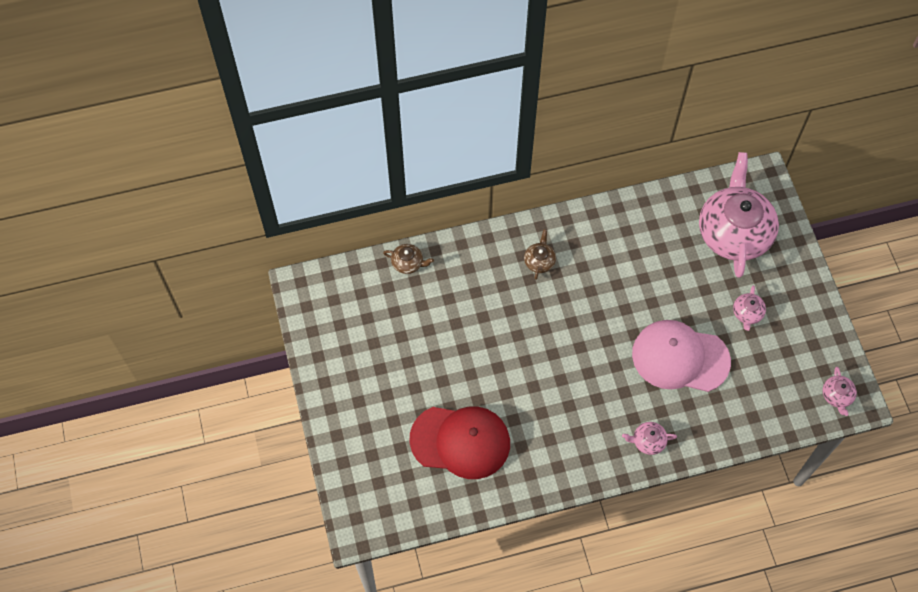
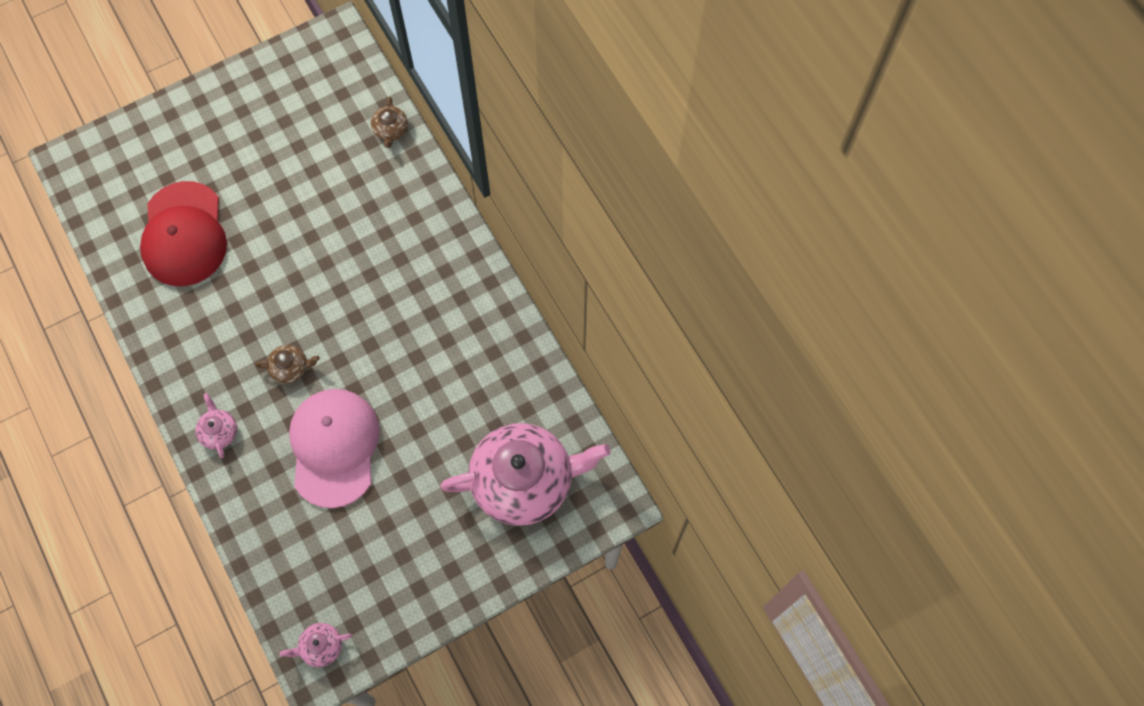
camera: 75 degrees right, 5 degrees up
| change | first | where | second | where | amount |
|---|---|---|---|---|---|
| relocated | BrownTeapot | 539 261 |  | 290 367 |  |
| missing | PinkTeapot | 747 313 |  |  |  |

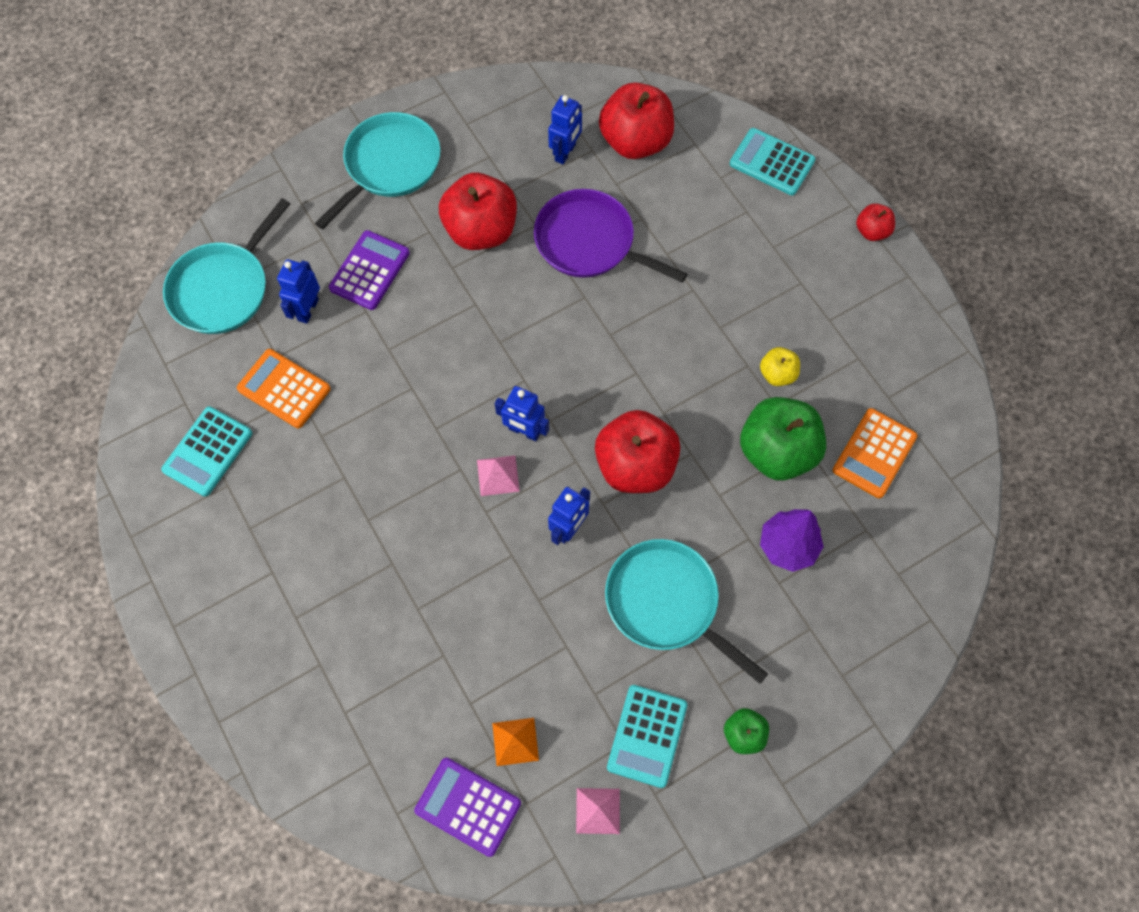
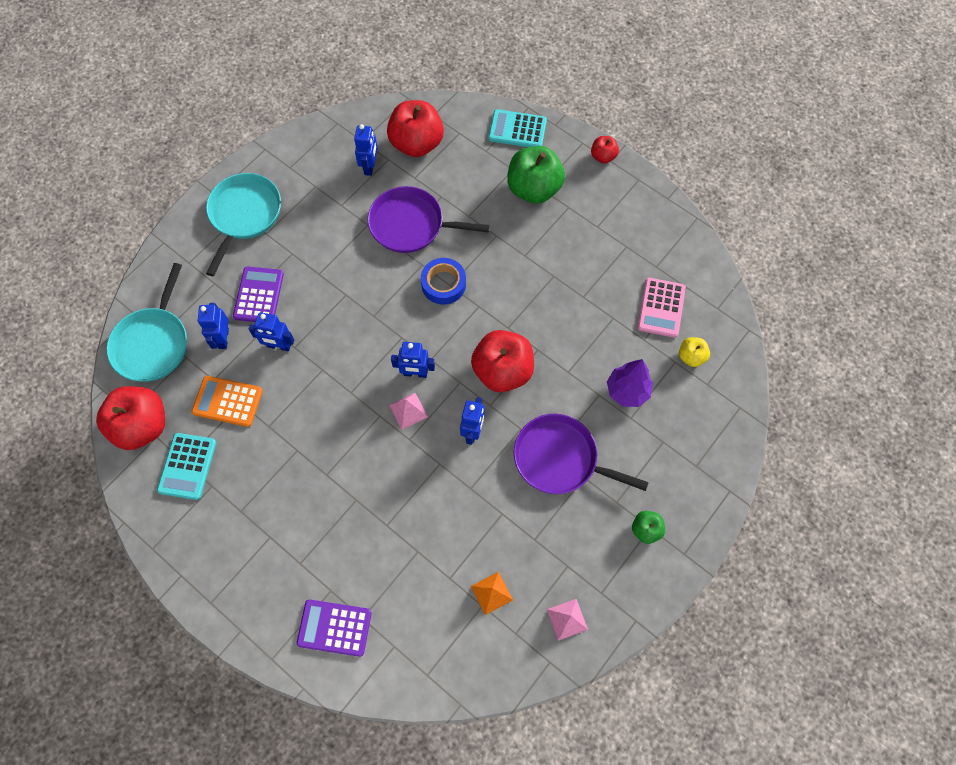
camera: 20 degrees left, 0 degrees up
| change | first | where | second | where | amount |
|---|---|---|---|---|---|
| relocated | PurpleCalculator | 468 806 |  | 334 628 |  |
| relocated | RedApple | 481 230 |  | 142 426 |  |
| colour | TurquoisePan | 666 602 | PurplePan | 559 458 |  |
| missing | TurquoiseCalculator | 647 736 |  |  |  |
| relocated | GreenApple | 777 451 |  | 534 189 |  |
| relocated | YellowApple | 777 374 |  | 691 357 |  |
| colour | OrangeCalculator | 874 453 | PinkCalculator | 661 308 |  |
| appeared |  |  | BlueRobot | 279 346 |  |
| appeared |  |  | BlueTape | 443 284 |  |

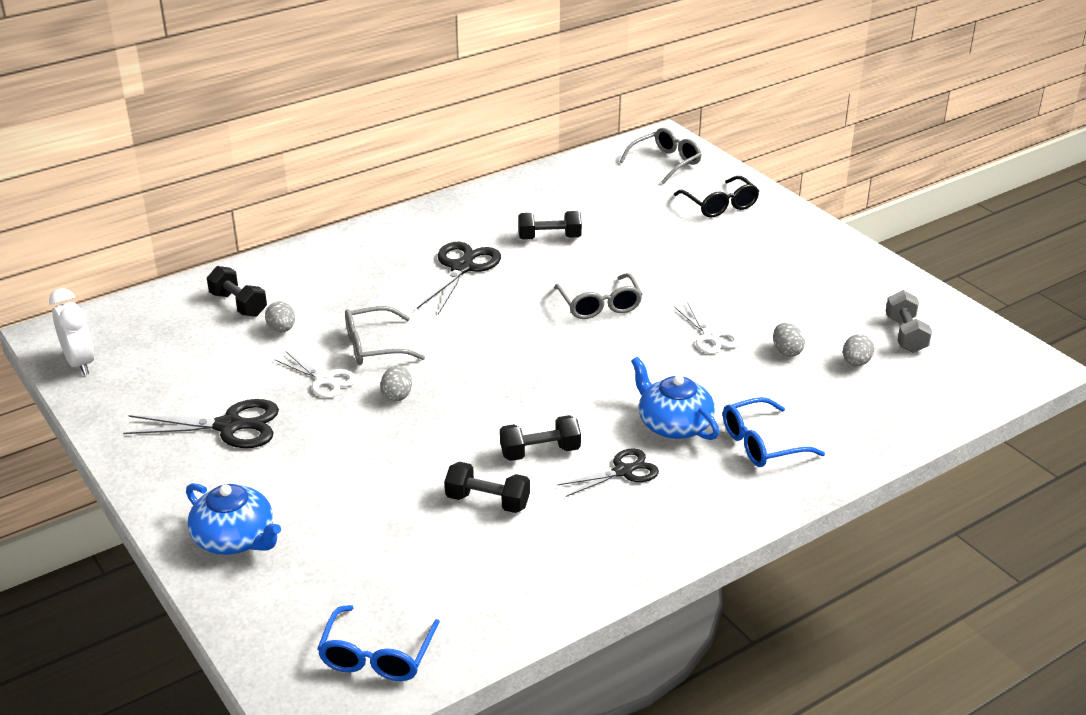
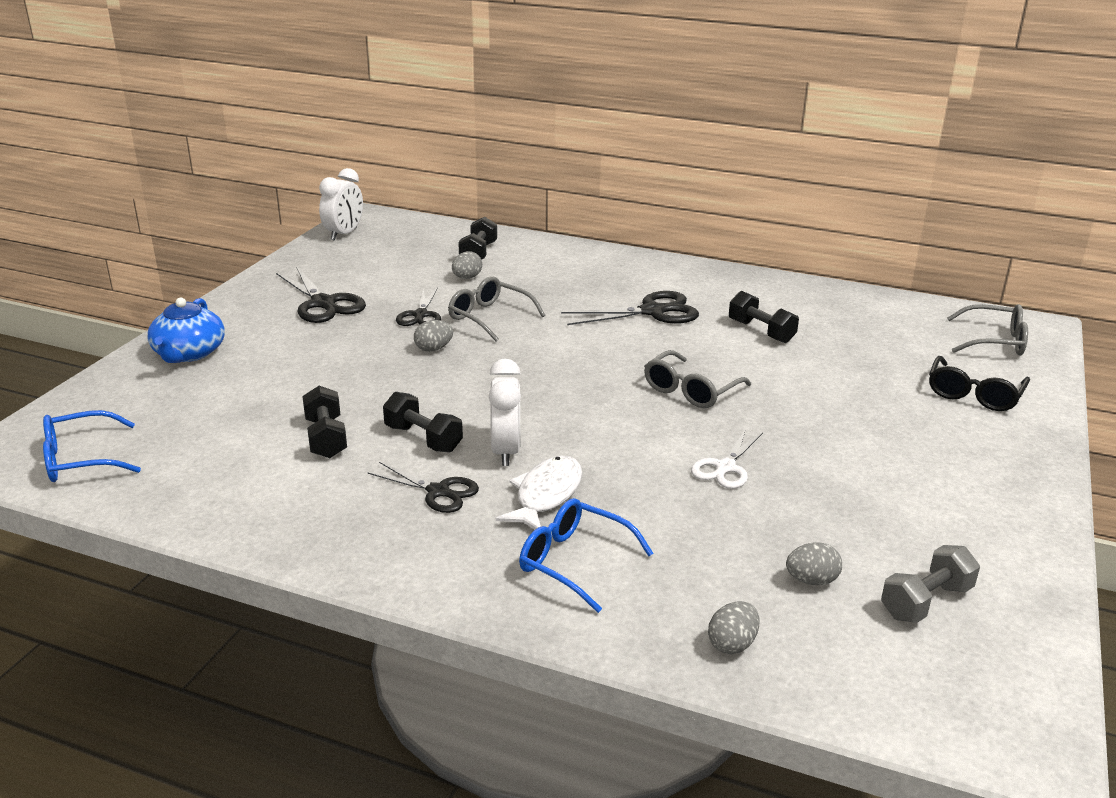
camera: 55 degrees right, 5 degrees down
| change | first | where | second | where | amount |
|---|---|---|---|---|---|
| colour | WhiteScissors | 325 380 | BlackScissors | 420 315 |  |
| exchanged | BlueTeapot | 673 424 | WhiteFish | 546 495 |  |
| relocated | GreyEgg | 786 351 |  | 732 644 |  |
| appeared |  |  | WhiteClock | 506 451 |  |

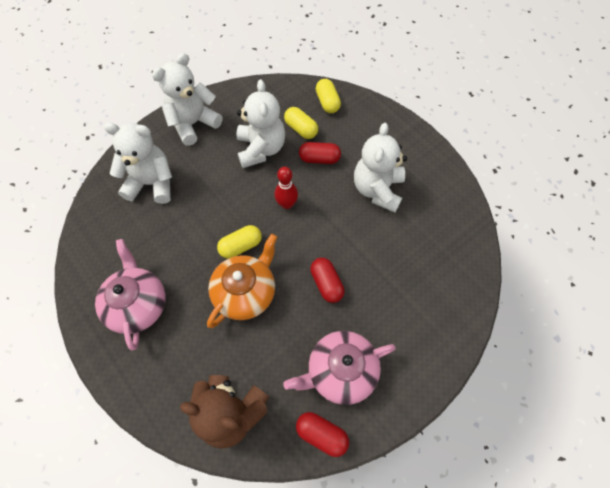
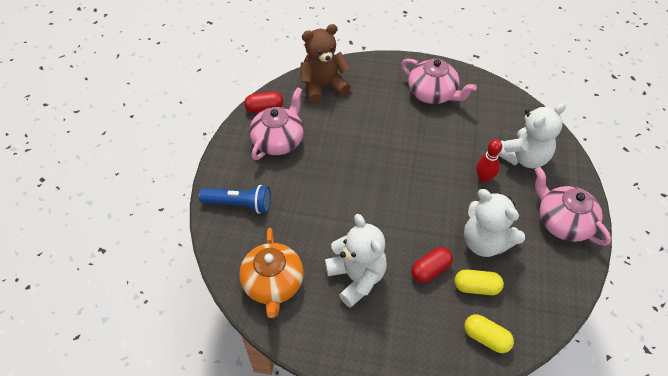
camera: 140 degrees right, 10 degrees down
| change | first | where | second | where | amount |
|---|---|---|---|---|---|
| exchanged | WhiteTeddyBear | 193 124 | PinkTeapot | 563 222 |  |
| relocated | OrangeTeapot | 246 292 |  | 273 284 |  |
| missing | YellowCapsule | 241 246 |  |  |  |
| relocated | RedBowlingPin | 286 204 |  | 484 178 |  |
| missing | RedCapsule | 326 283 |  |  |  |
| appeared |  |  | BlueFlashlight | 239 204 |  |

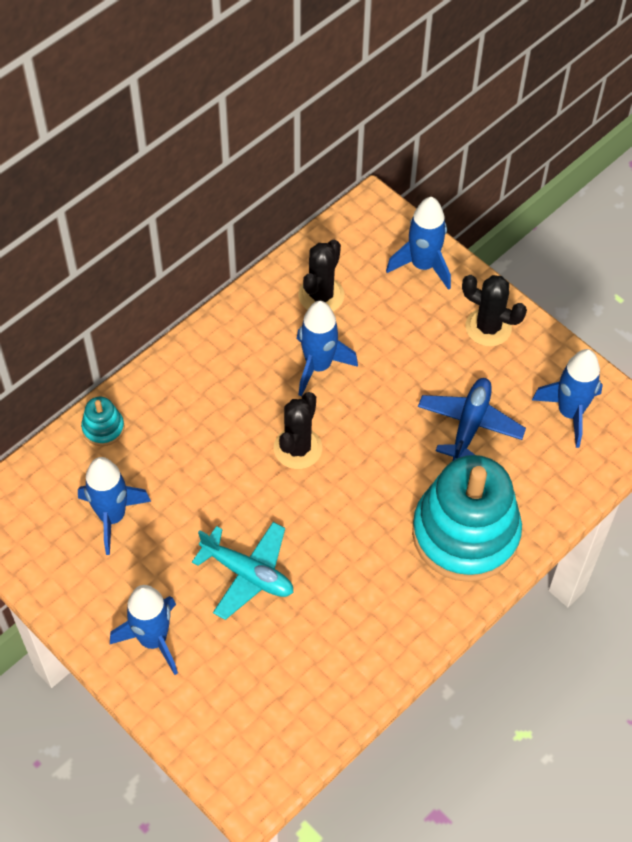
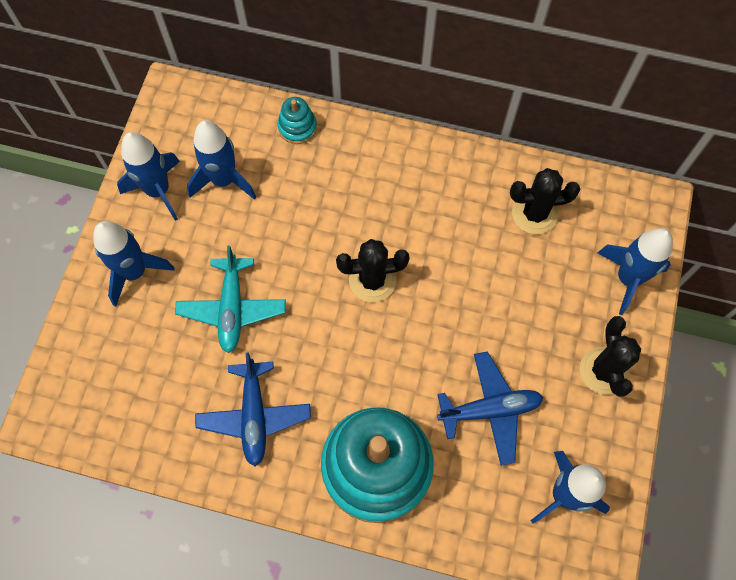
camera: 60 degrees right, 10 degrees up
| change | first | where | second | where | amount |
|---|---|---|---|---|---|
| relocated | BlueRocket | 318 366 |  | 158 190 |  |
| appeared |  |  | BluePlane | 254 416 |  |

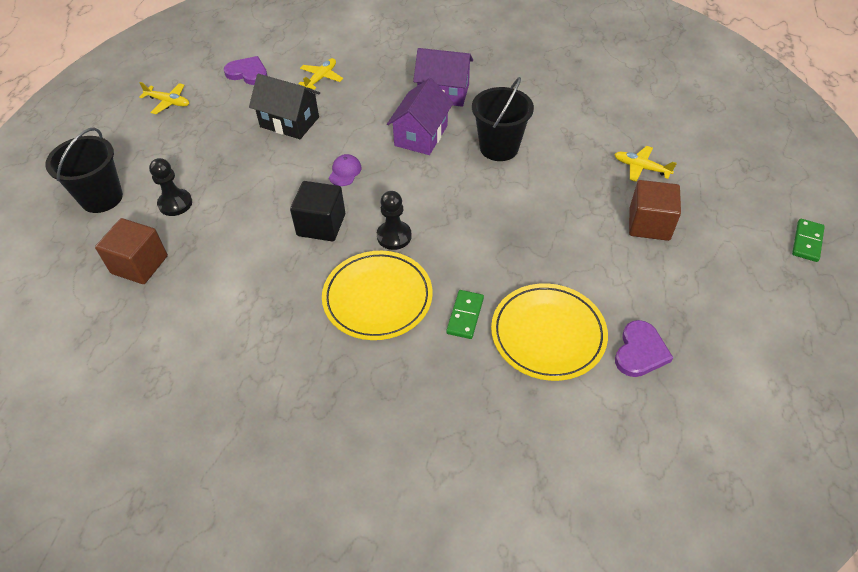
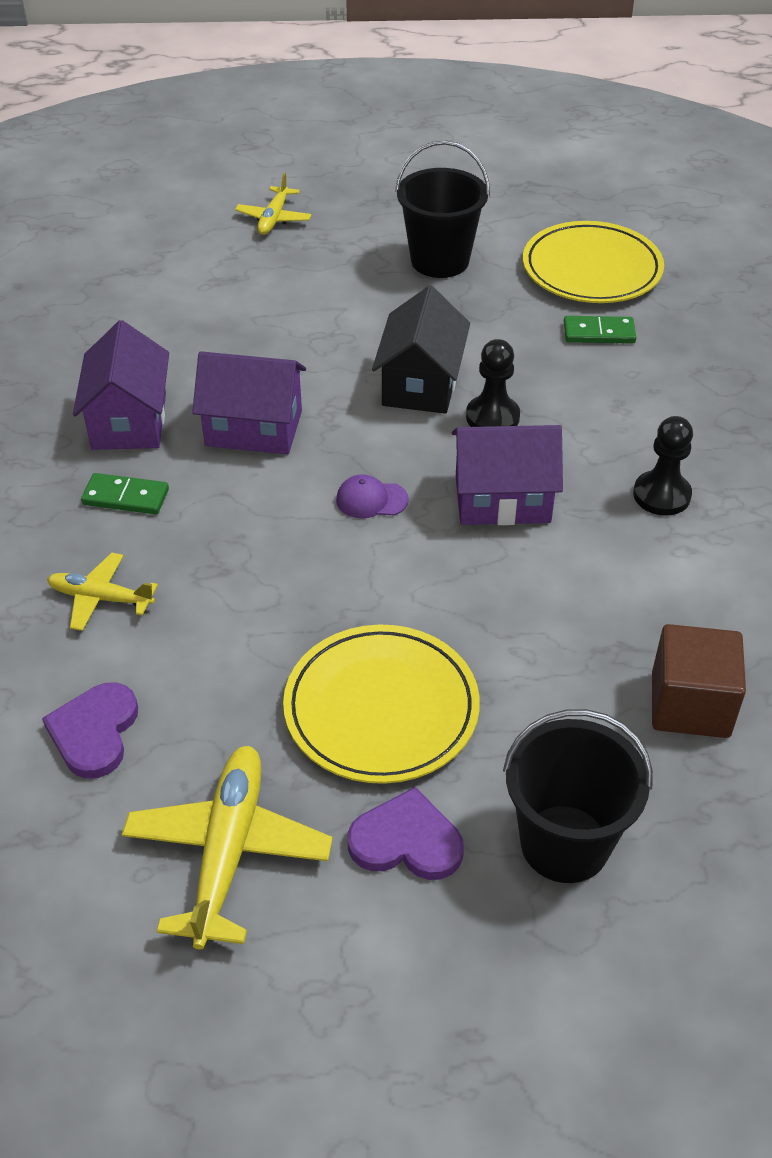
camera: 105 degrees left, 5 degrees down
| change | first | where | second | where | amount |
|---|---|---|---|---|---|
| size | YellowPlane | 168 102 |  | 228 852 | x1.70 |
| relocated | BlackPawn | 175 203 |  | 661 495 |  |
| relocated | BlackHouse | 289 122 |  | 421 384 |  |
| exchanged | BlackCube | 321 225 | PurpleHouse | 502 499 |  |
| relocated | YellowPlate | 377 298 |  | 381 709 |  |
| relocated | BlackBucket | 499 148 |  | 440 261 |  |
| relocated | PurpleHeart | 640 351 |  | 406 841 |  |
| missing | BrownCube | 649 224 |  |  |  |
| relocated | GreenDomino | 807 241 |  | 125 497 |  |

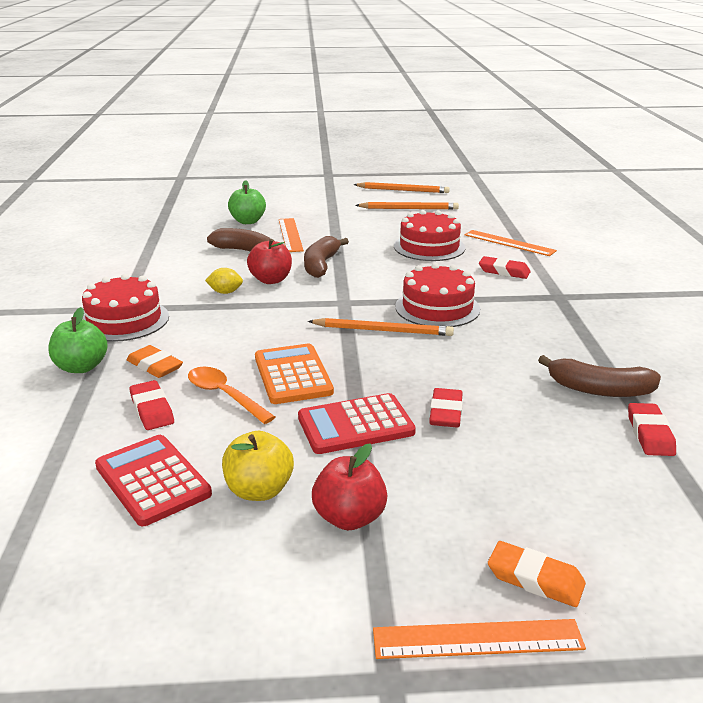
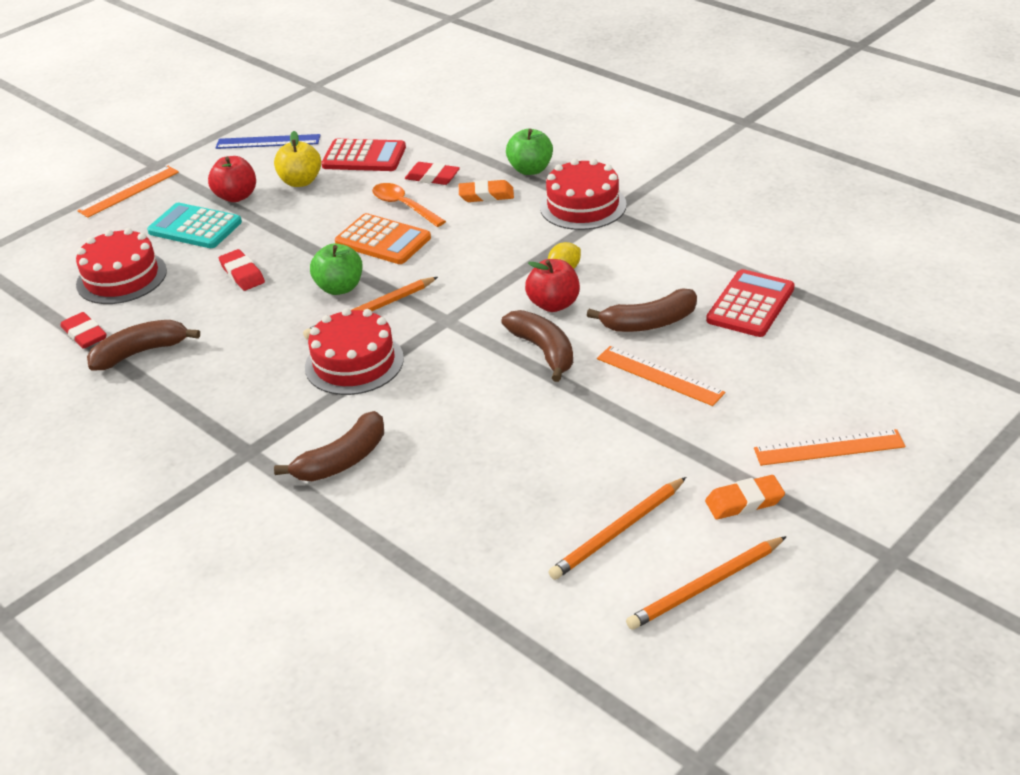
camera: 140 degrees right, 10 degrees up
| change | first | where | second | where | amount |
|---|---|---|---|---|---|
| spun | OrangeSpoon | 225 395 |  | 404 206 | 135 degrees counterclockwise |
| relocated | GreenApple | 248 221 |  | 340 288 |  |
| relocated | RedCalculator | 355 425 |  | 750 304 |  |
| relocated | RedCake | 429 247 |  | 121 277 |  |
| relocated | OrangeRuler | 509 243 |  | 829 448 |  |
| exchanged | RedEraser | 504 271 | BrownBanana | 342 460 |  |
| relocated | OrangeEraser | 535 579 |  | 744 501 |  |
| appeared |  |  | TurquoiseCalculator | 195 227 |  |
| appeared |  |  | BlueRuler | 268 142 |  |

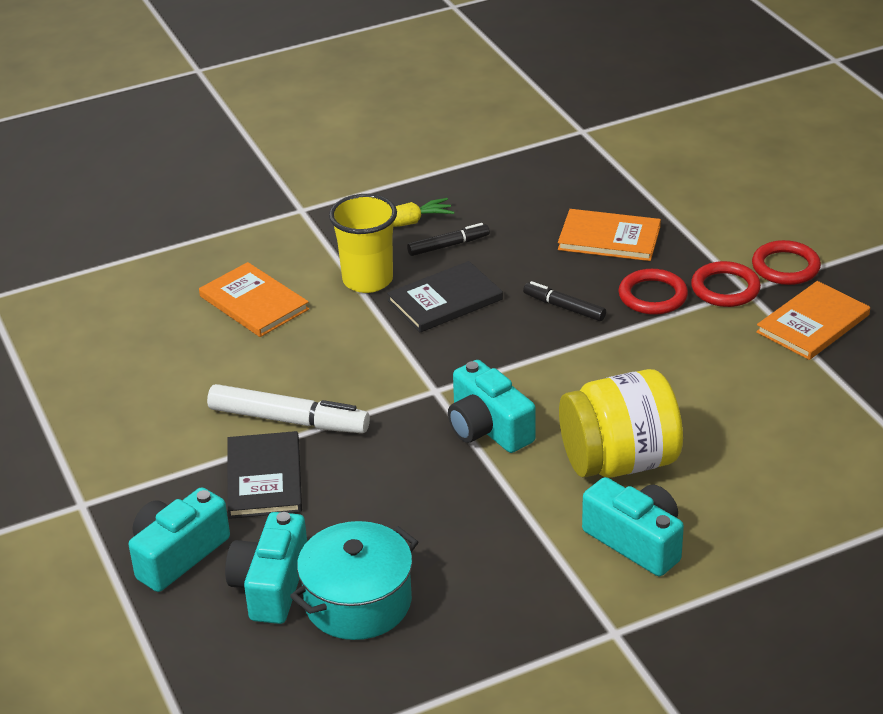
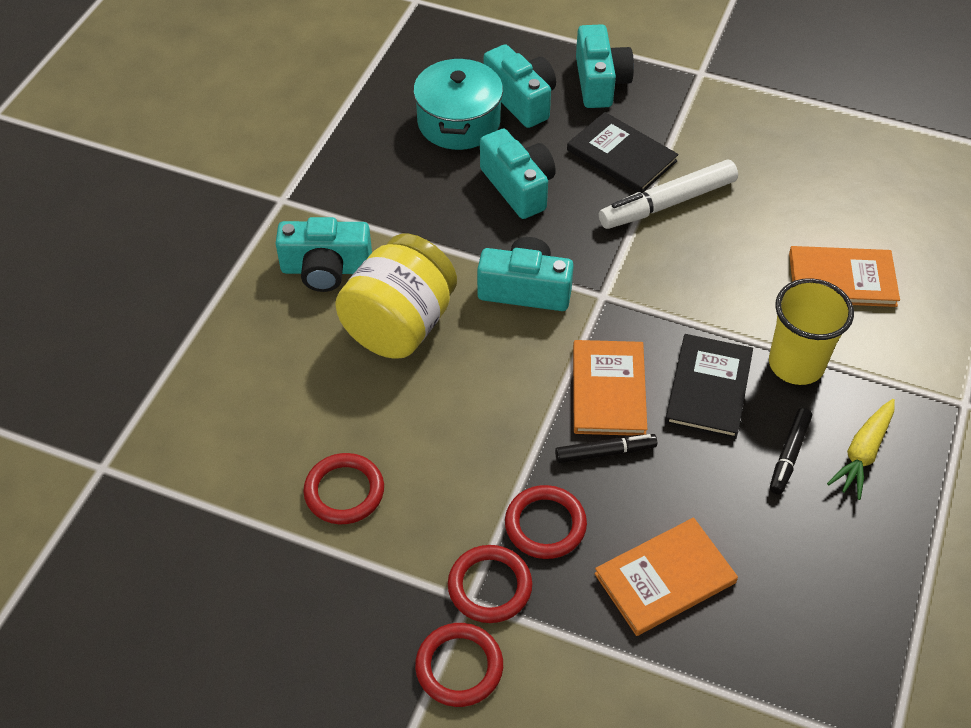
camera: 135 degrees right, 15 degrees up
| change | first | where | second | where | amount |
|---|---|---|---|---|---|
| relocated | OrangeBook | 812 323 |  | 609 390 |  |
| appeared |  |  | RedRing | 344 491 |  |
| appeared |  |  | TurquoiseCamera | 518 187 |  |

